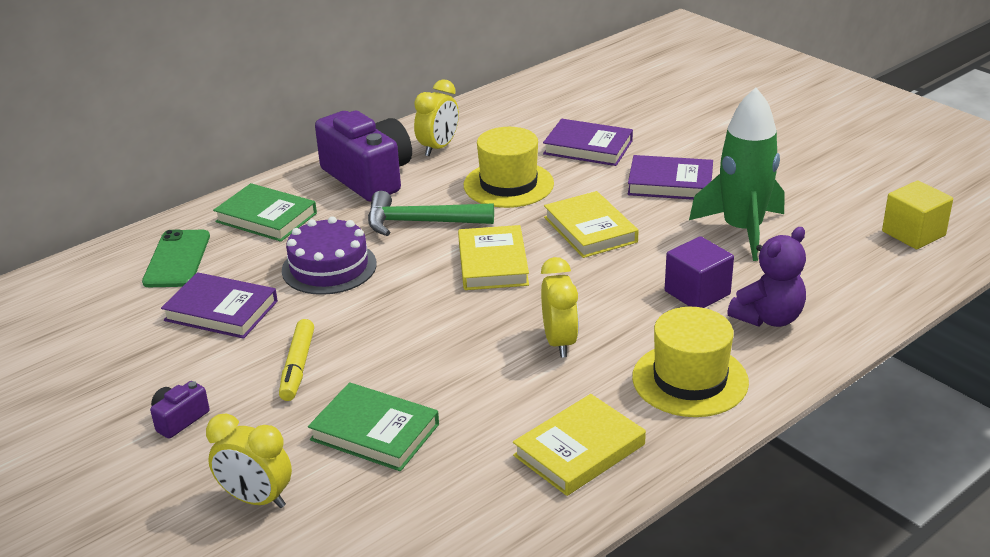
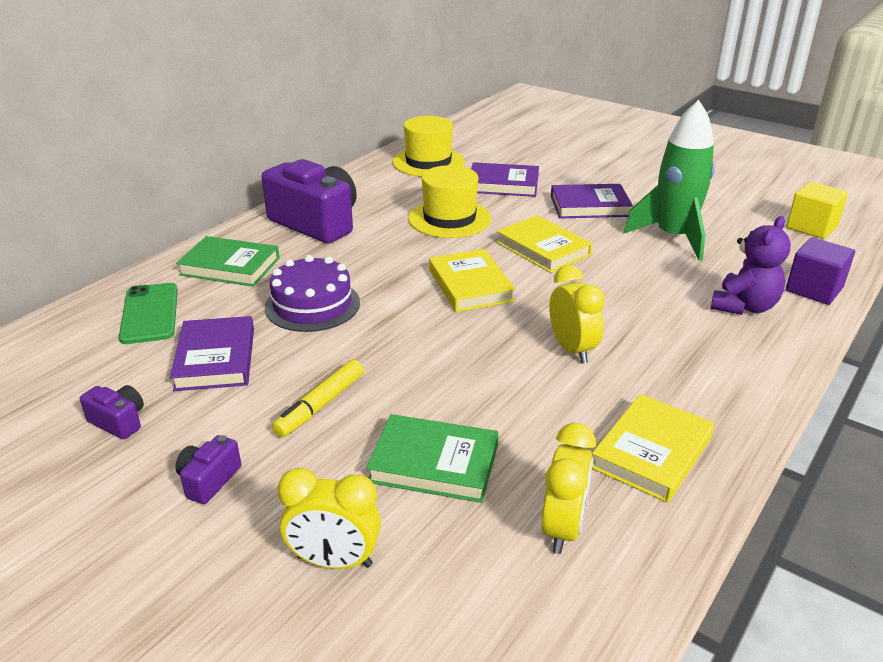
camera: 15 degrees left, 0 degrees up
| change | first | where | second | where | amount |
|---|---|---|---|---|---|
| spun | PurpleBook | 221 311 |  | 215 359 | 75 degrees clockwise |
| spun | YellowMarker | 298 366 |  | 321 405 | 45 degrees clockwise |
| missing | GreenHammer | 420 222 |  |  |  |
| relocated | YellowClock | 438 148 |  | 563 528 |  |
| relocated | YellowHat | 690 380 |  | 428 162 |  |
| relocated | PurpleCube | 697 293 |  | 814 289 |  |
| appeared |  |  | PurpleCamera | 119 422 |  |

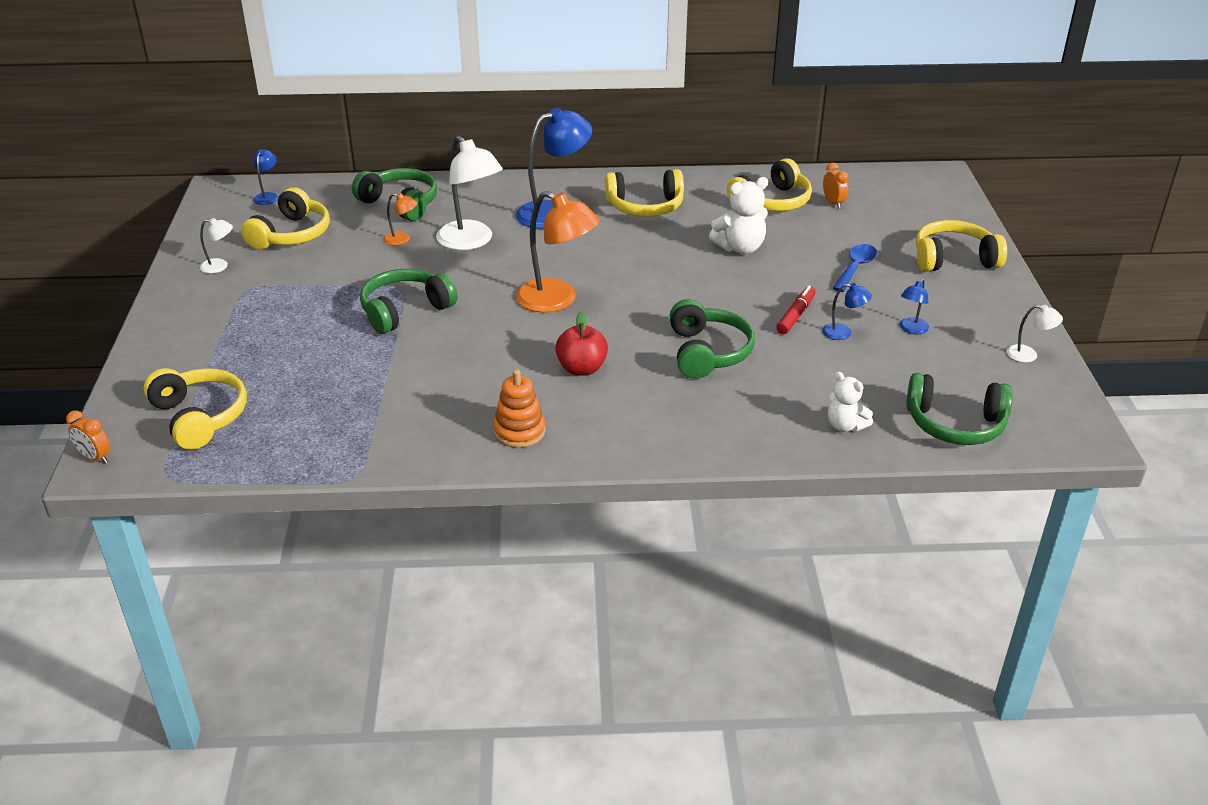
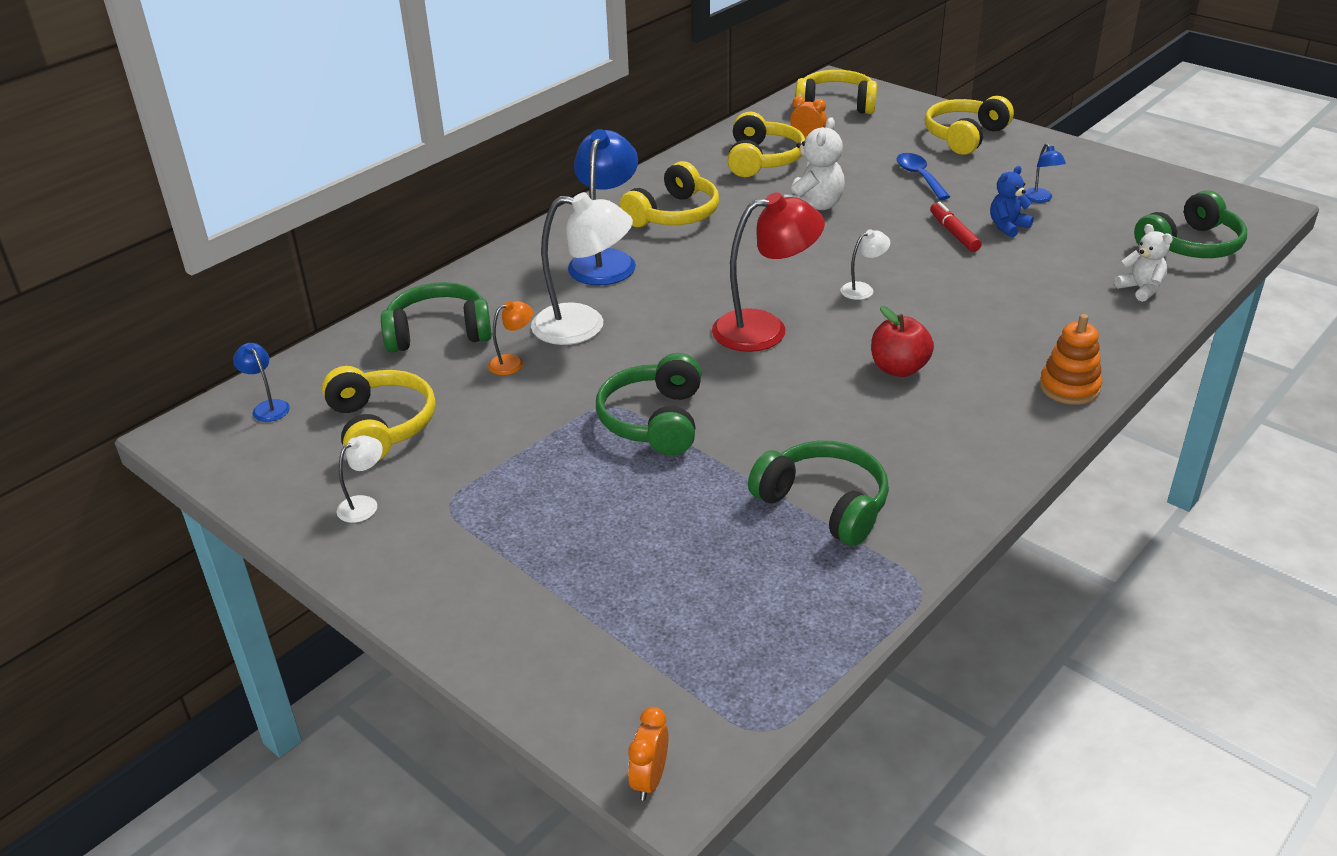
camera: 45 degrees left, 0 degrees up
| change | first | where | second | where | amount |
|---|---|---|---|---|---|
| spun | OrangeClock | 95 457 |  | 650 779 | 120 degrees clockwise |
| relocated | YellowHeadphones | 199 417 |  | 836 105 |  |
| relocated | OrangeStackingToy | 519 431 |  | 1069 387 |  |
| colour | OrangeLamp | 557 300 | RedLamp | 765 329 |  |
| relocated | GreenHeadphones | 707 352 |  | 824 504 |  |
| exchanged | BlueLamp | 843 333 | BlueTeddyBear | 1007 227 |  |
| spun | WhiteTeddyBear | 845 426 |  | 1141 289 | 120 degrees counterclockwise |
| relocated | WhiteLamp | 1028 355 |  | 863 289 |  |

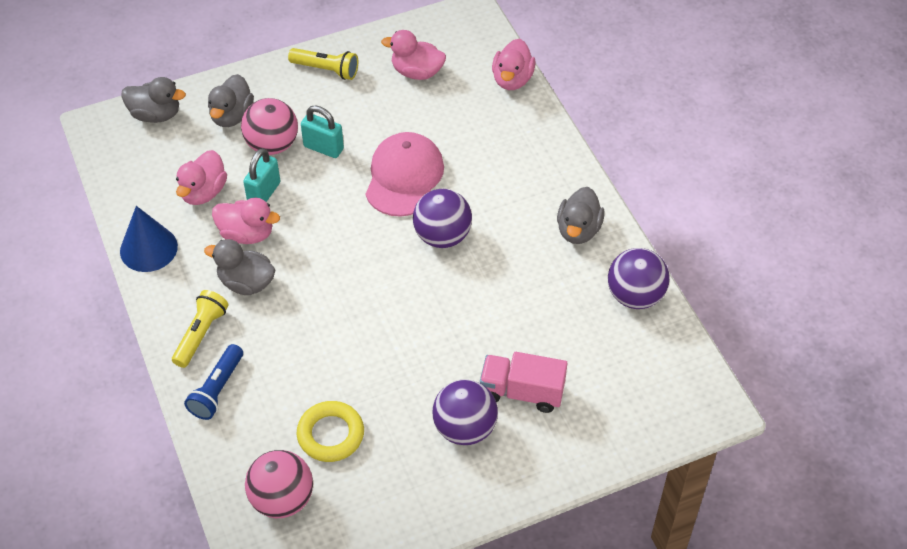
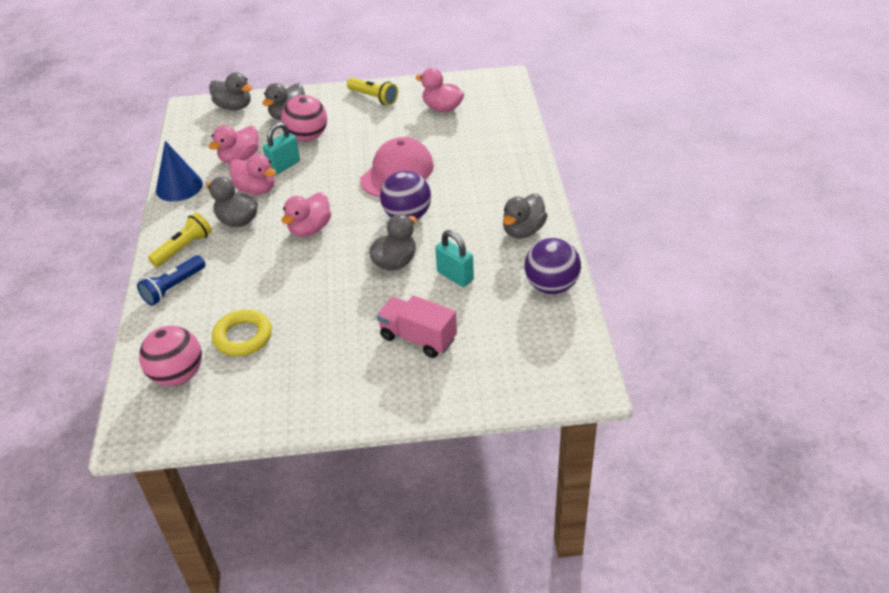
camera: 20 degrees right, 10 degrees down
| change | first | where | second | where | amount |
|---|---|---|---|---|---|
| relocated | TurquoisePadlock | 323 148 |  | 455 276 |  |
| missing | PurpleBall | 465 428 |  |  |  |
| relocated | PinkDuck | 512 79 |  | 310 229 |  |
| appeared |  |  | GreyDuck | 395 262 |  |

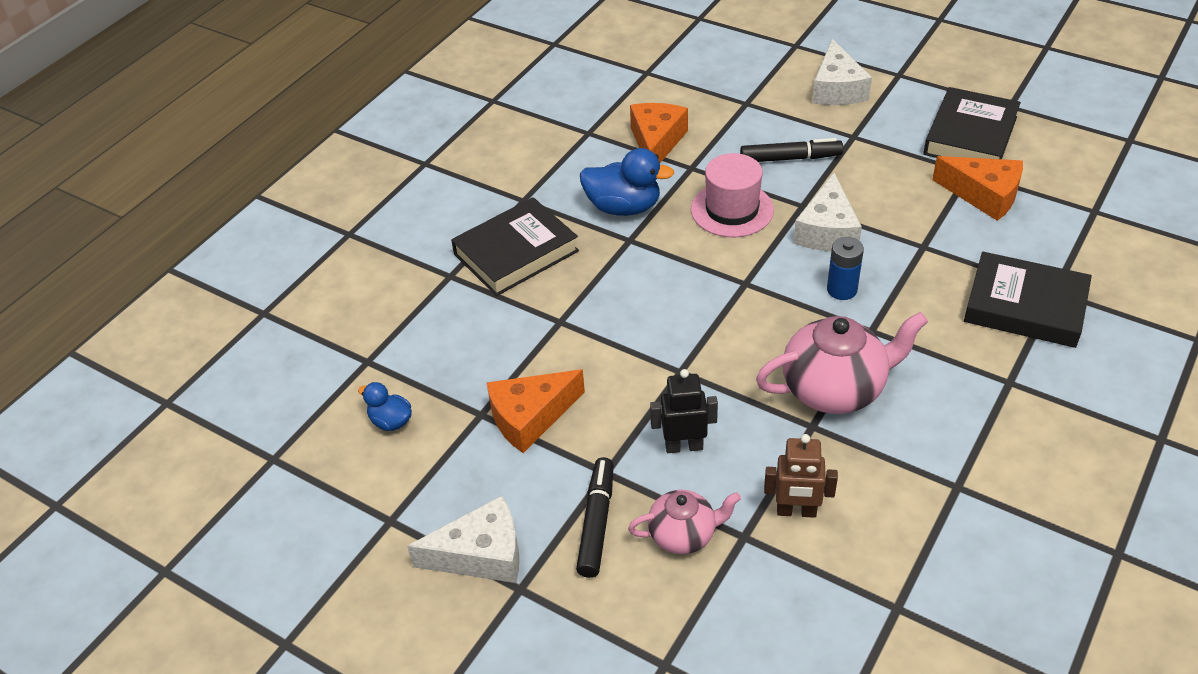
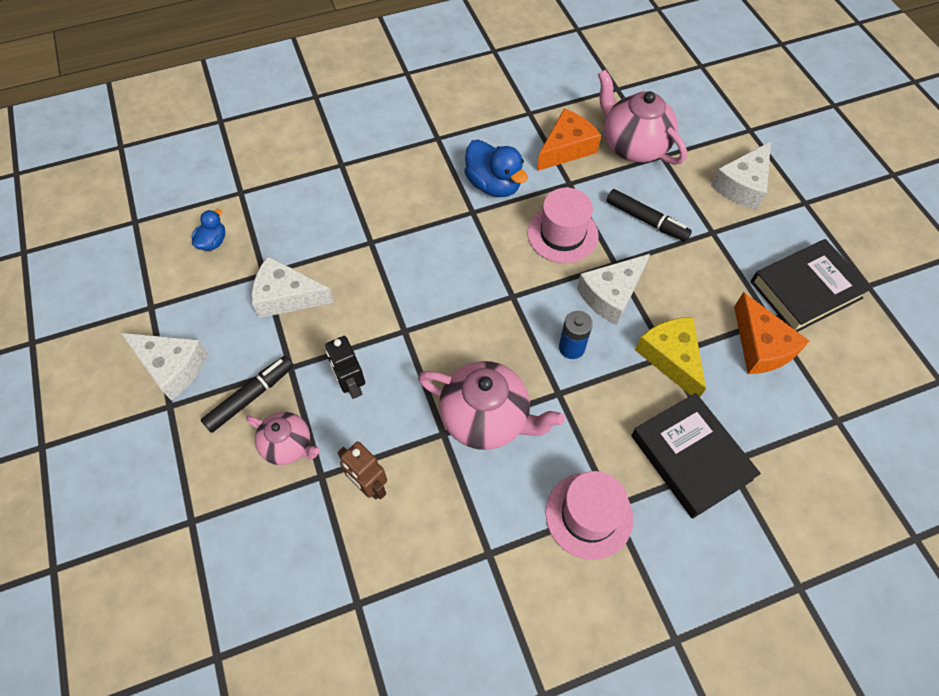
camera: 35 degrees right, 15 degrees up
| change | first | where | second | where | amount |
|---|---|---|---|---|---|
| spun | BlueDuck | 391 421 |  | 213 242 | 45 degrees clockwise |
| missing | BlackBook | 516 252 |  |  |  |
| colour | OrangeCheese | 530 417 | WhiteCheese | 287 296 |  |
| spun | BlackRobot | 684 446 |  | 351 385 | 150 degrees counterclockwise |
| appeared |  |  | PinkHat | 589 515 |  |
| appeared |  |  | PinkTeapot | 633 146 |  |
| appeared |  |  | YellowCheese | 671 358 |  |

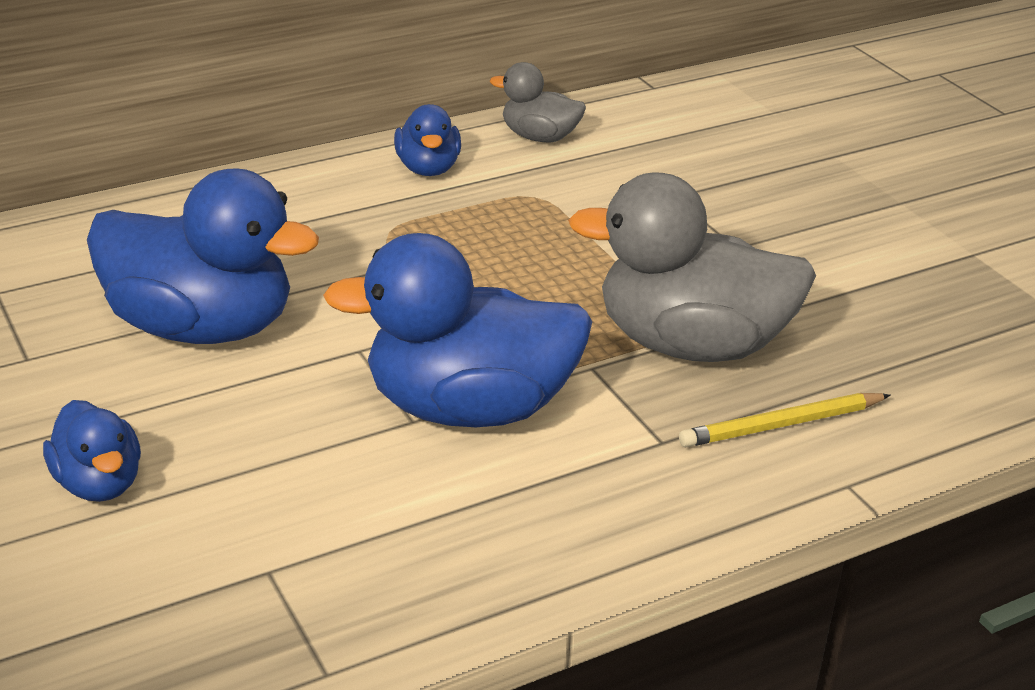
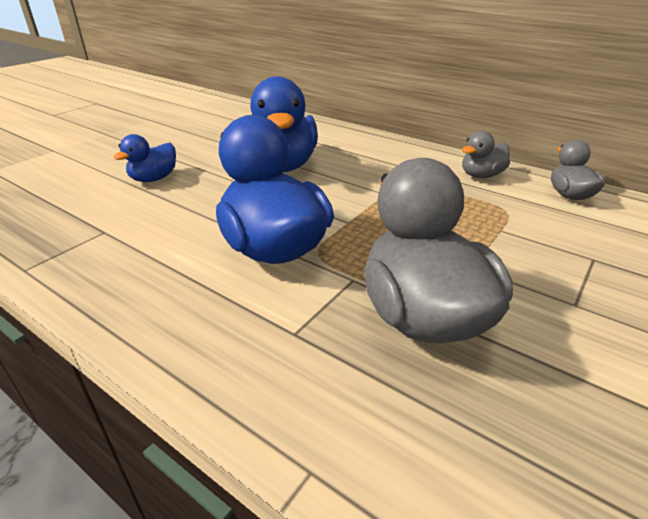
camera: 65 degrees right, 0 degrees up
| change | first | where | second | where | amount |
|---|---|---|---|---|---|
| colour | BlueDuck | 428 168 | GreyDuck | 481 175 |  |
| missing | YellowPencil | 781 425 |  |  |  |

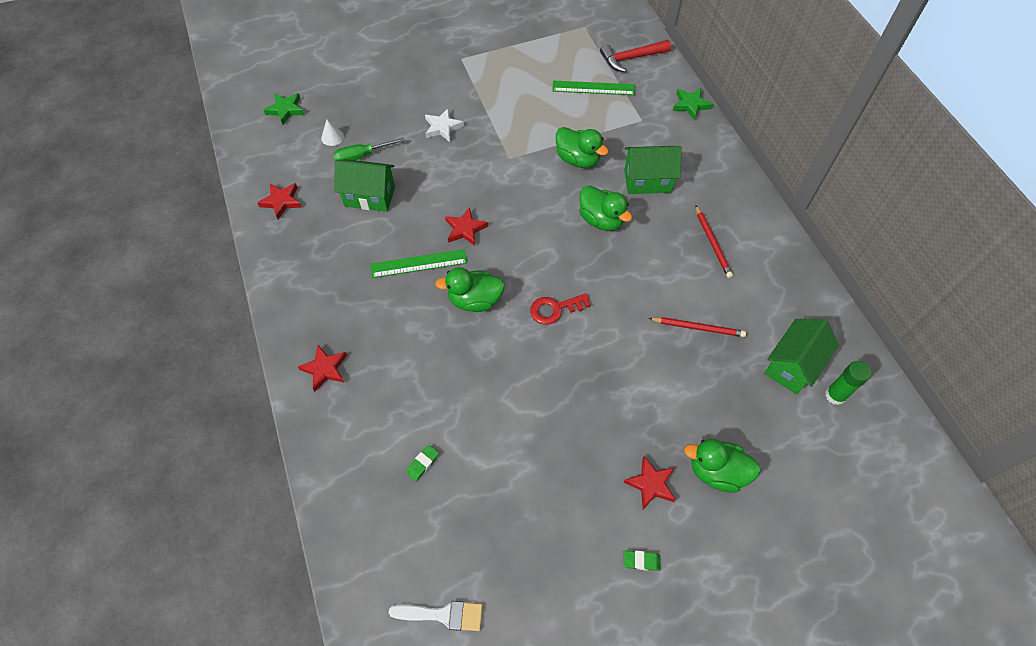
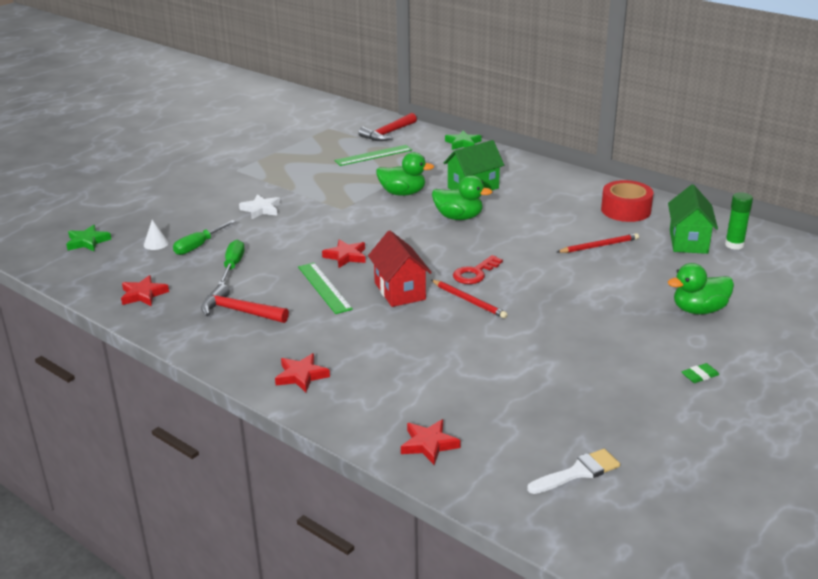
camera: 30 degrees left, 30 degrees down
| change | first | where | second | where | amount |
|---|---|---|---|---|---|
| exchanged | GreenHouse | 369 196 | GreenScrewdriver | 233 265 |  |
| spun | GreenRuler | 418 263 |  | 324 287 | 75 degrees counterclockwise |
| missing | GreenEraser | 422 464 |  |  |  |
| exchanged | GreenDuck | 474 300 | RedHouse | 399 291 |  |
| relocated | RedStar | 651 484 |  | 429 444 |  |
| relocated | RedPencil | 712 243 |  | 469 301 |  |
| appeared |  |  | RedHammer | 239 311 |  |
| appeared |  |  | RedTape | 626 210 |  |

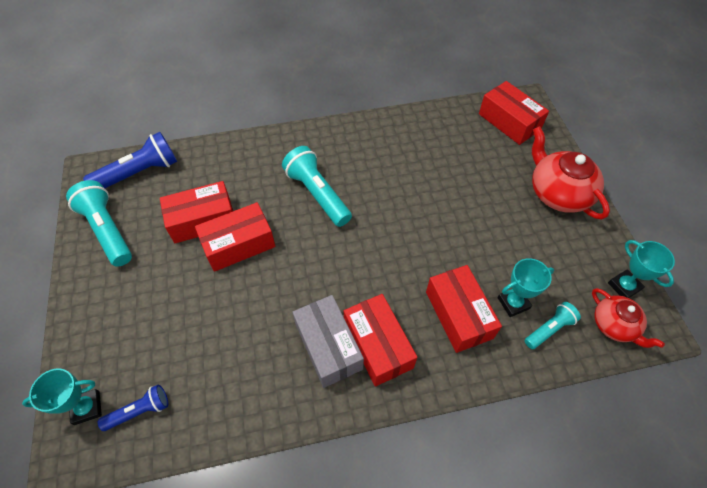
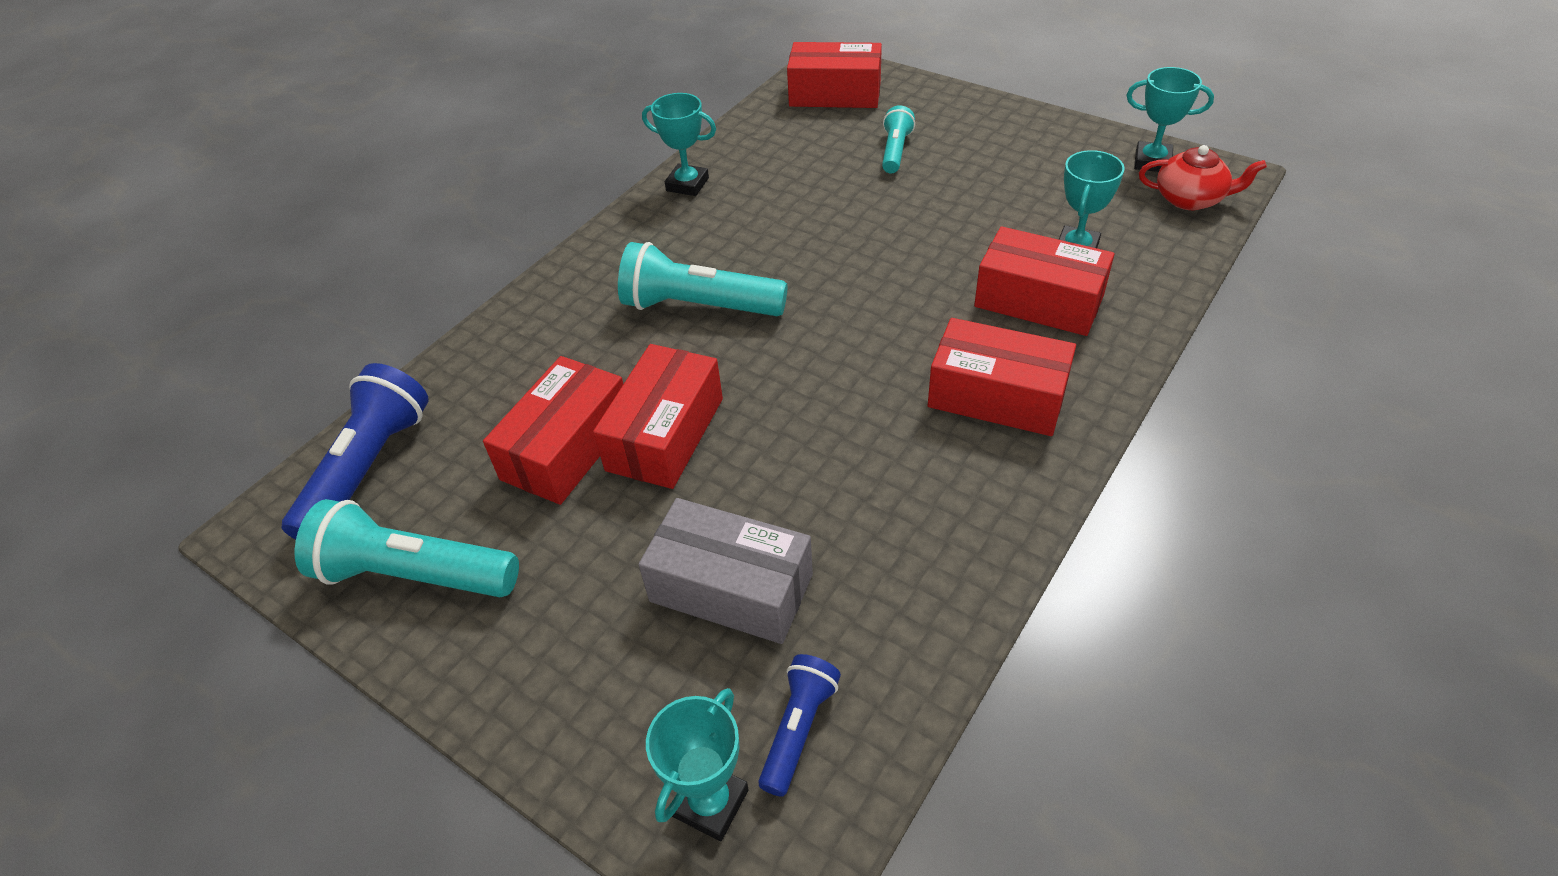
camera: 40 degrees left, 10 degrees down
| change | first | where | second | where | amount |
|---|---|---|---|---|---|
| relocated | GreyBox | 328 346 |  | 731 588 |  |
| relocated | TurquoiseFlashlight | 549 329 |  | 895 151 |  |
| missing | RedTeapot | 558 193 |  |  |  |
| appeared |  |  | TurquoiseTrophy | 687 184 |  |

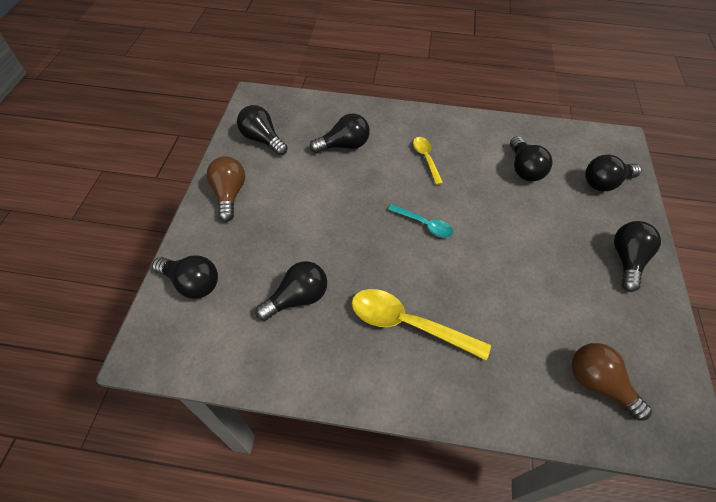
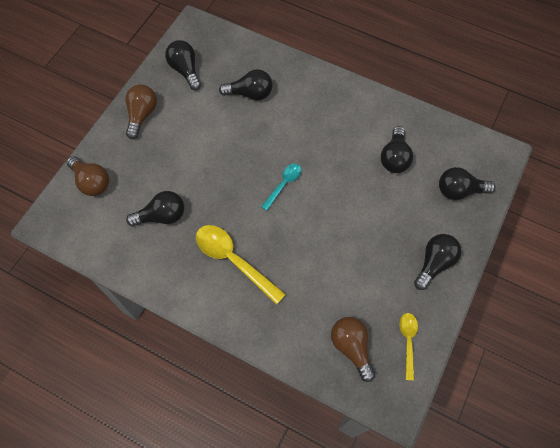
camera: 20 degrees right, 10 degrees up
| change | first | where | second | where | amount |
|---|---|---|---|---|---|
| colour | BlackLightBulb | 192 283 | BrownLightBulb | 92 182 |  |
| spun | TurquoiseSpoon | 424 224 |  | 283 184 | 105 degrees counterclockwise |
| relocated | YellowSpoon | 426 158 |  | 408 341 |  |

